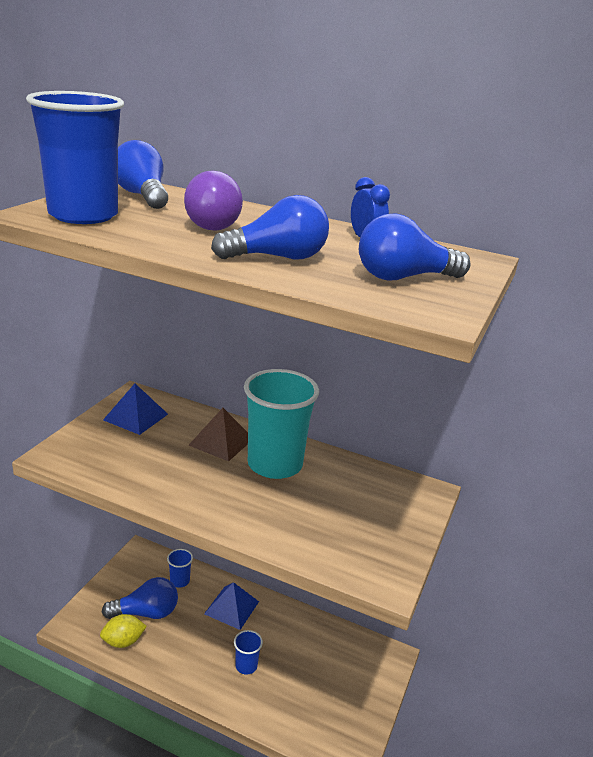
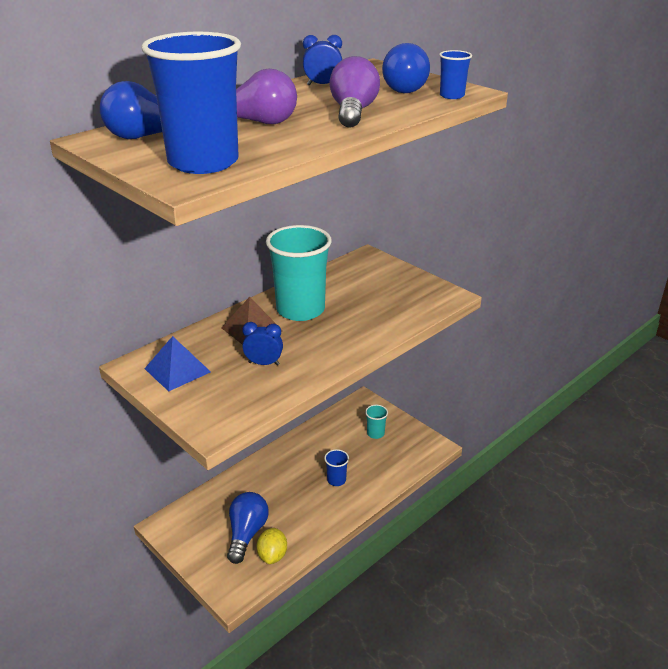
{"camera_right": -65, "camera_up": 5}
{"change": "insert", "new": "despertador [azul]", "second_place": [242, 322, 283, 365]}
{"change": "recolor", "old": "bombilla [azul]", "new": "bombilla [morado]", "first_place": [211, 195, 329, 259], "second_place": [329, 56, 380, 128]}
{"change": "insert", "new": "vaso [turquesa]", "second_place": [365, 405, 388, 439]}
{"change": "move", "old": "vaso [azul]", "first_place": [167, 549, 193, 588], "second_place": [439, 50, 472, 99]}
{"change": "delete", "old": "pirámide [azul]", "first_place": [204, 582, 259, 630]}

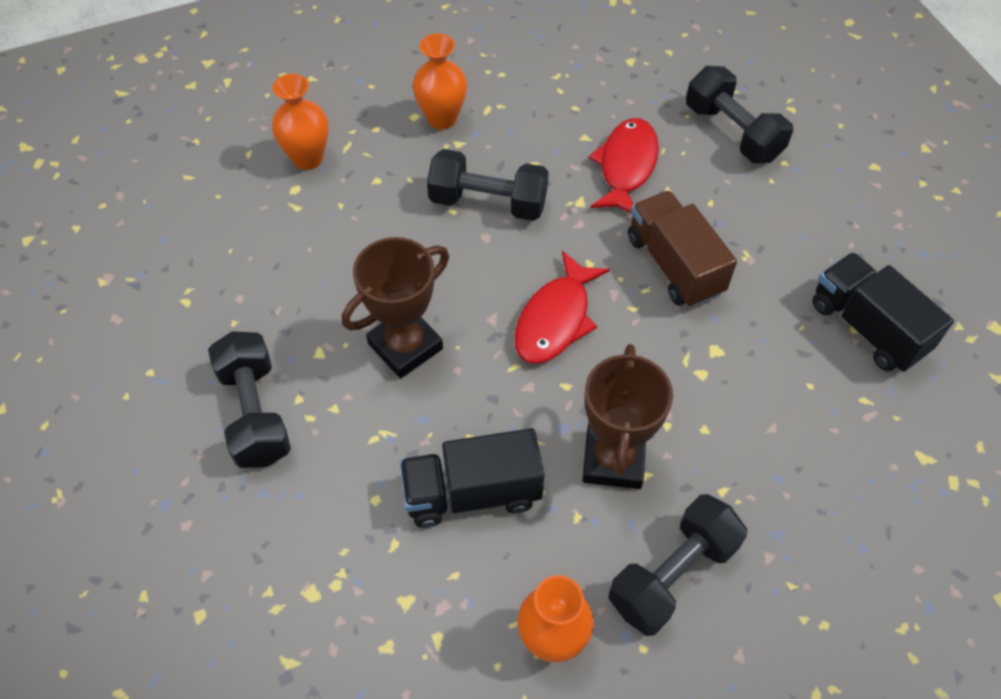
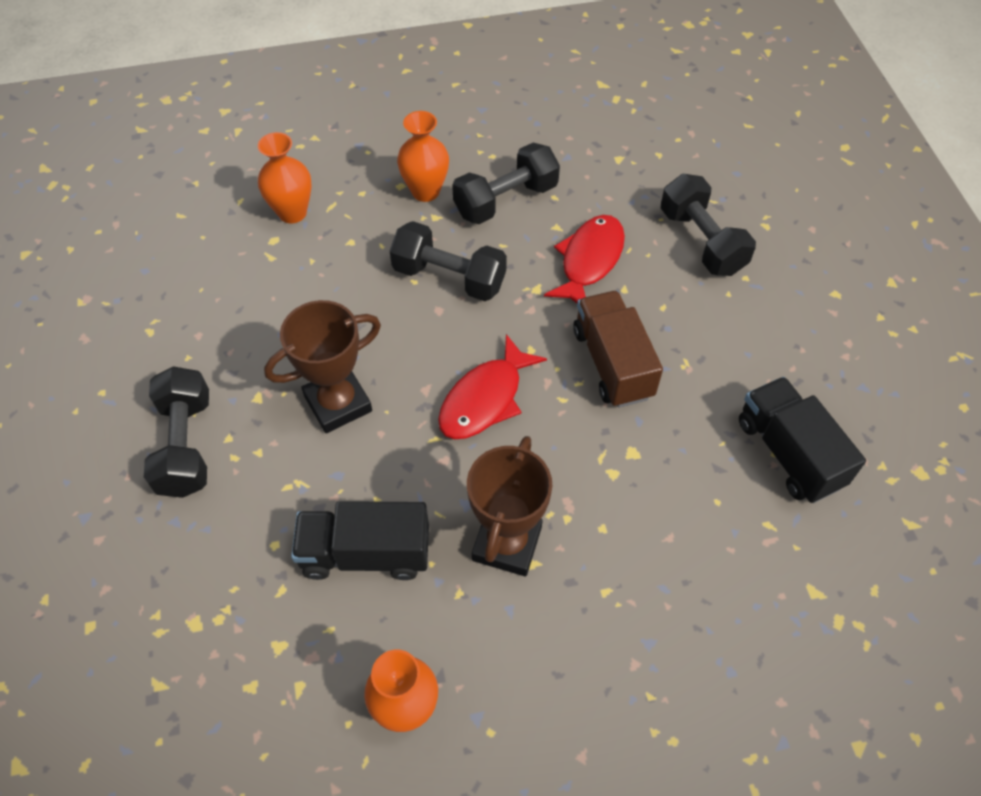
{"camera_right": 10, "camera_up": 0}
{"change": "move", "old": "mancuerna [negro]", "first_place": [608, 494, 747, 636], "second_place": [452, 143, 560, 224]}

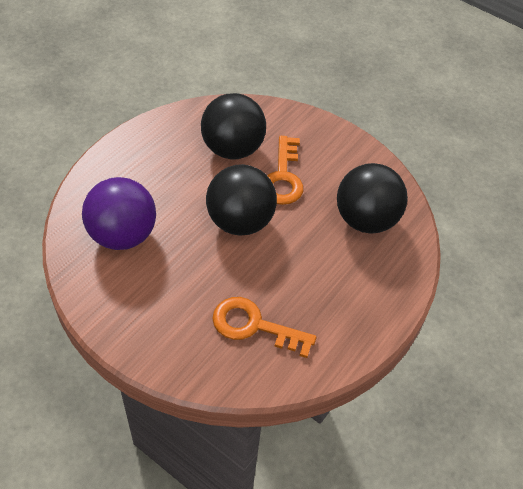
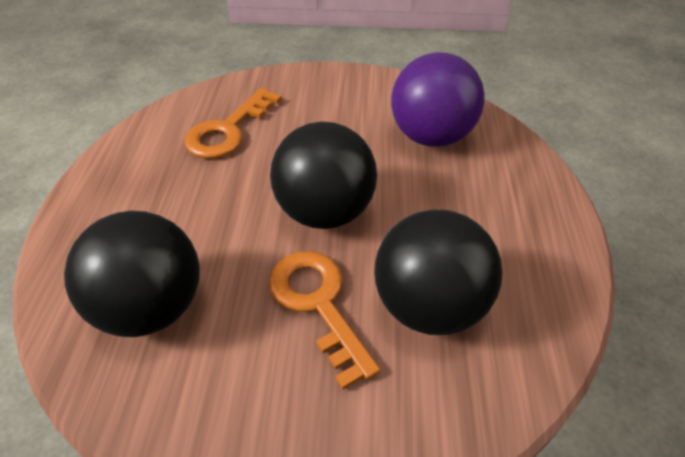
{"camera_right": 150, "camera_up": -5}
{"change": "rotate", "old": "llave [naranja]", "first_place": [212, 297, 317, 358], "second_place": [185, 88, 282, 158], "degrees": 135}

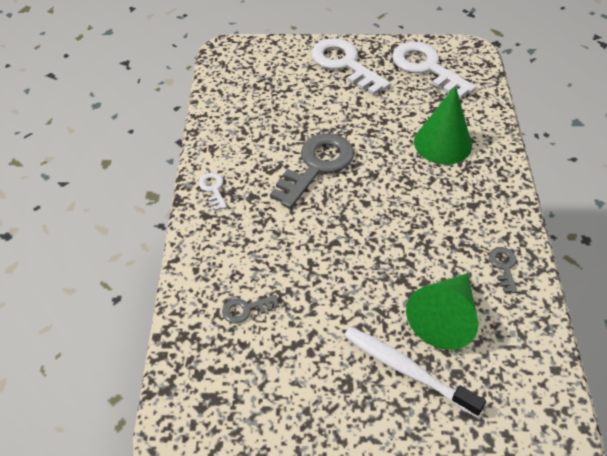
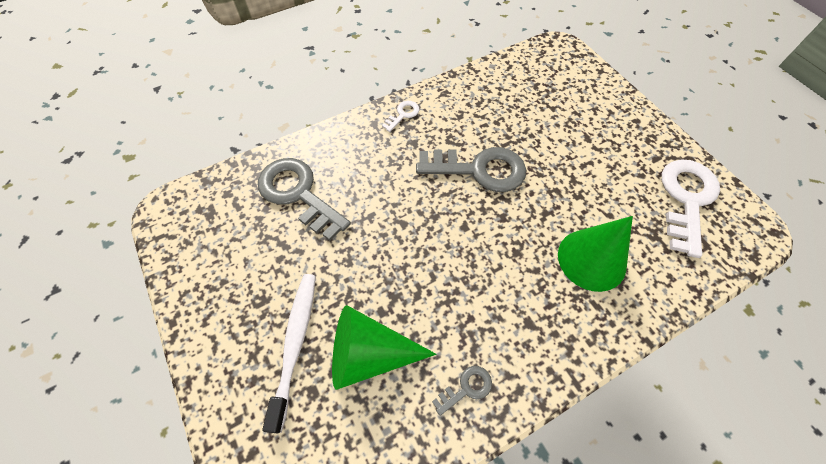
{"camera_right": 60, "camera_up": 10}
{"change": "resize", "old": "llave [gris]", "first_place": [222, 295, 279, 324], "second_place": [258, 158, 351, 241], "factor": 2.2}
{"change": "delete", "old": "llave [blanco]", "first_place": [311, 38, 391, 95]}

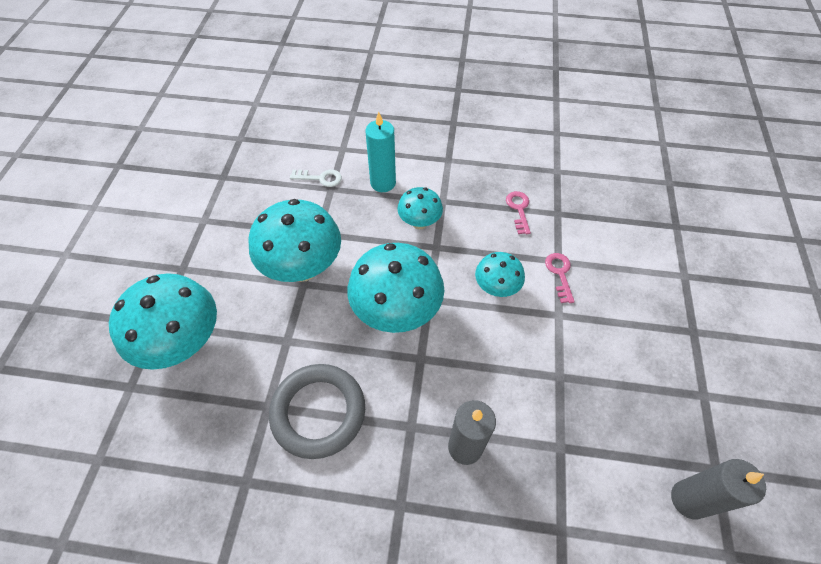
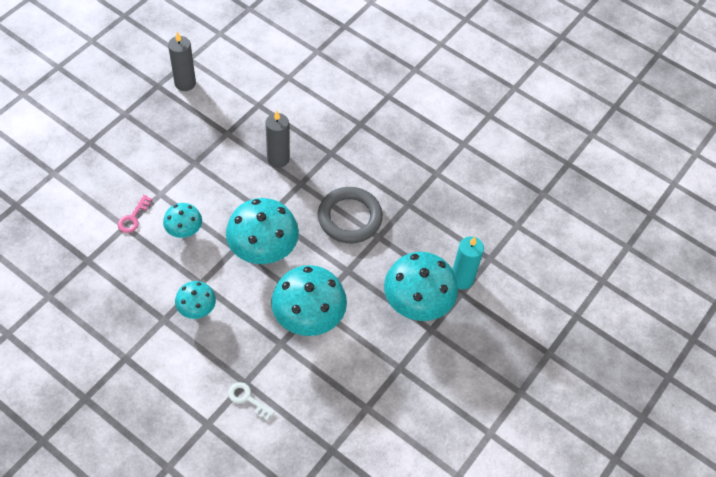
{"camera_right": -155, "camera_up": 0}
{"change": "move", "old": "vela [turquesa]", "first_place": [366, 112, 396, 192], "second_place": [452, 236, 484, 289]}
{"change": "delete", "old": "llave [rosa]", "first_place": [506, 191, 531, 234]}

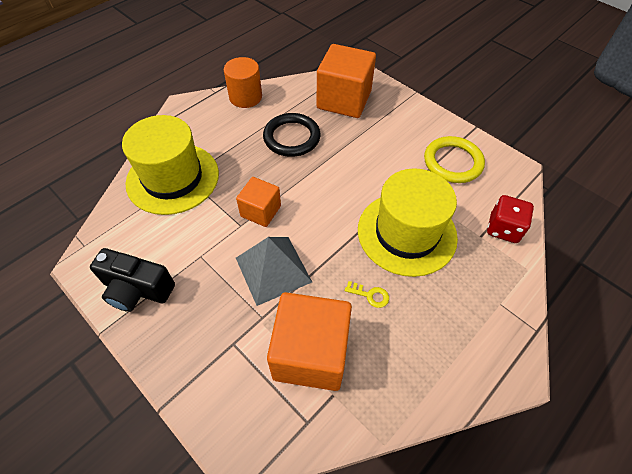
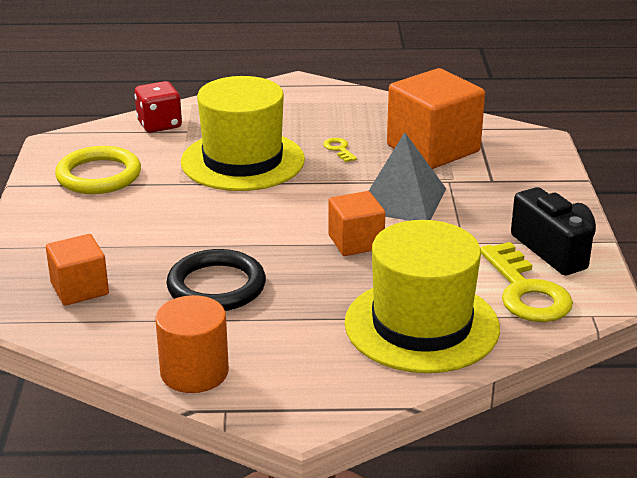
{"camera_right": -135, "camera_up": -25}
{"change": "resize", "old": "cubo [naranja]", "first_place": [316, 44, 376, 118], "second_place": [46, 234, 109, 306], "factor": 0.57}
{"change": "insert", "new": "llave [amarillo]", "second_place": [480, 242, 573, 322]}

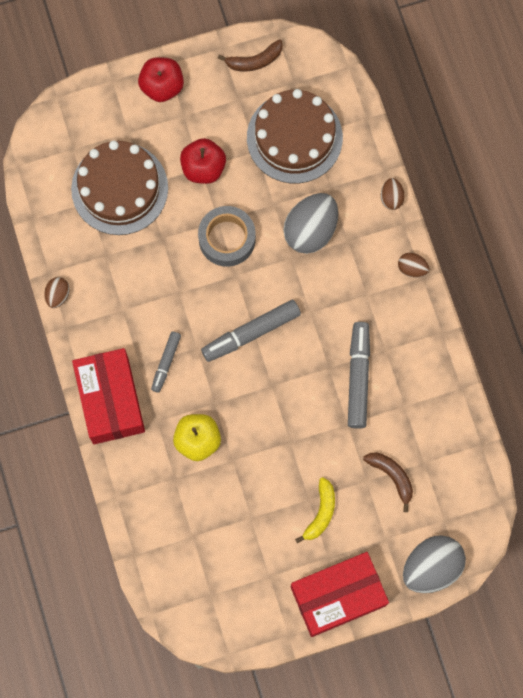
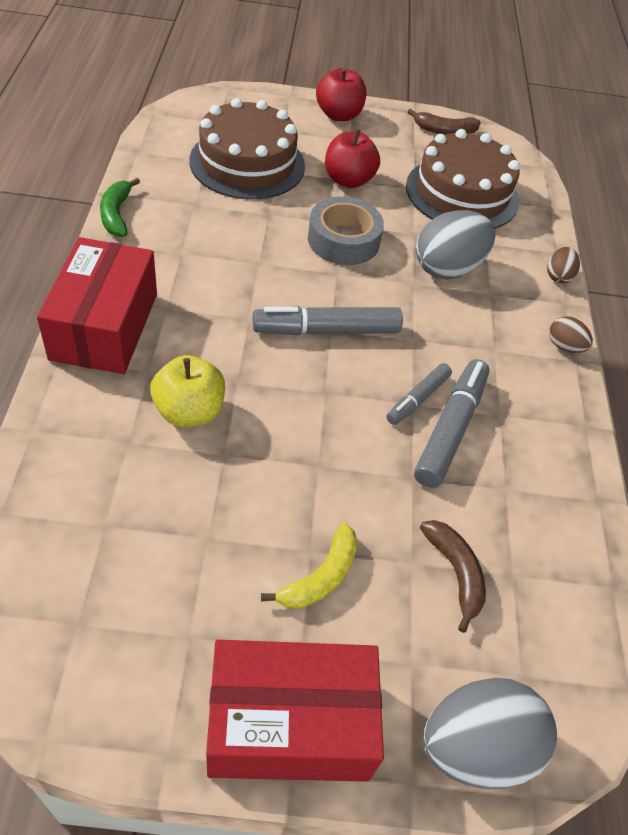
{"camera_right": 15, "camera_up": -25}
{"change": "replace", "old": "huevo [marrón]", "new": "plátano [verde]", "first_place": [44, 277, 70, 308], "second_place": [100, 178, 140, 237]}
{"change": "move", "old": "rotulador [gris]", "first_place": [151, 332, 181, 393], "second_place": [386, 363, 452, 425]}

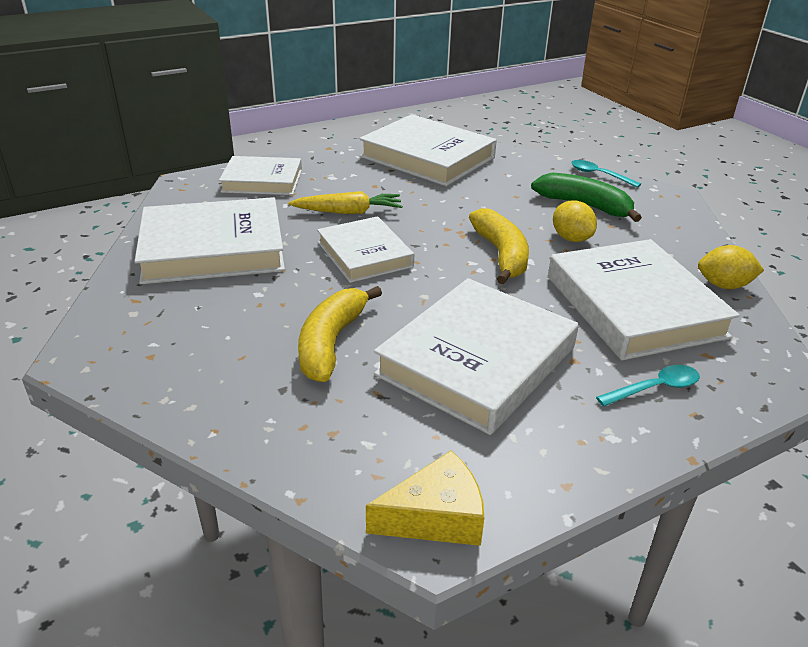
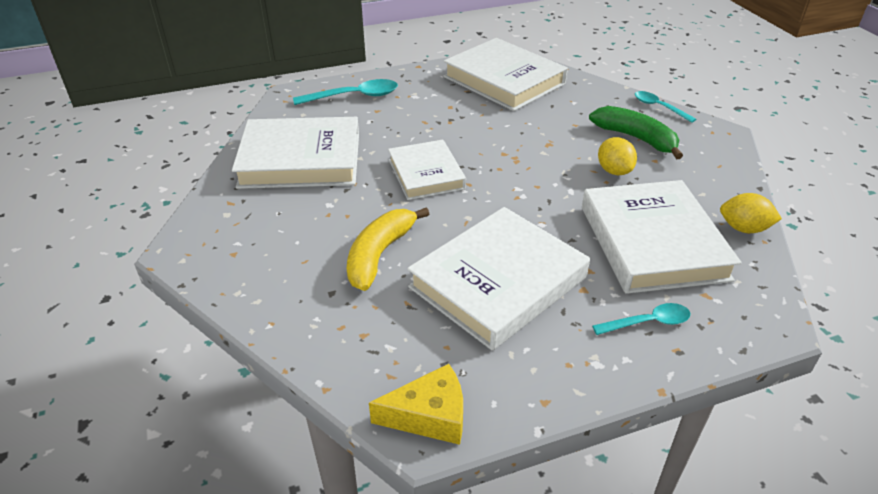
{"camera_right": 10, "camera_up": 5}
{"change": "replace", "old": "libro [blanco]", "new": "cuchara [turquesa]", "first_place": [219, 156, 302, 195], "second_place": [293, 79, 398, 105]}
{"change": "delete", "old": "zanahoria [amarillo]", "first_place": [288, 191, 402, 214]}
{"change": "delete", "old": "plátano [amarillo]", "first_place": [469, 208, 529, 284]}

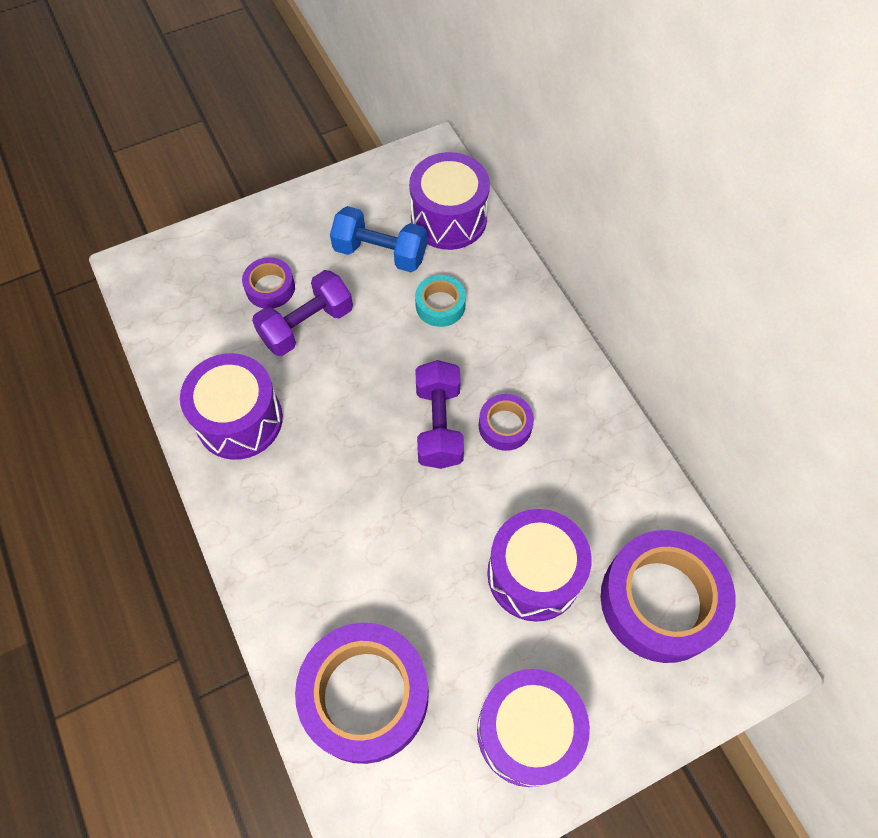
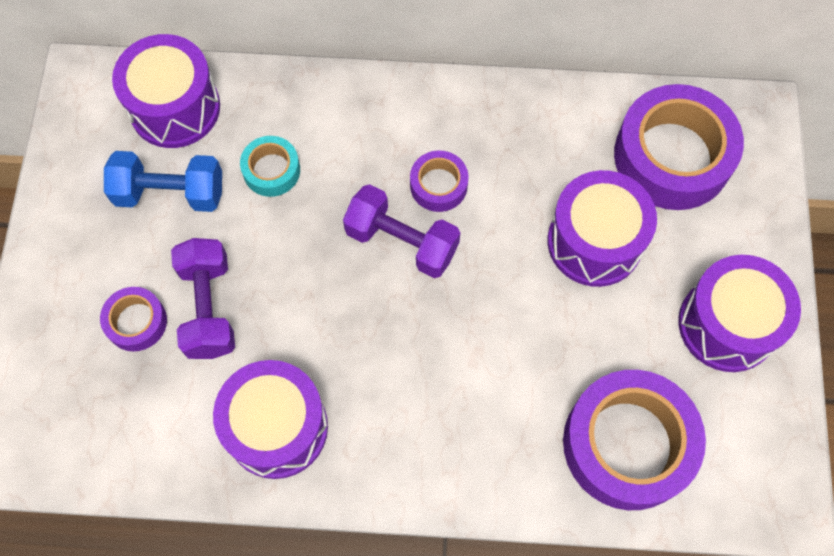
{"camera_right": -60, "camera_up": 5}
{"change": "rotate", "old": "mancuerna [azul]", "first_place": [330, 206, 427, 272], "second_place": [104, 151, 222, 212], "degrees": 45}

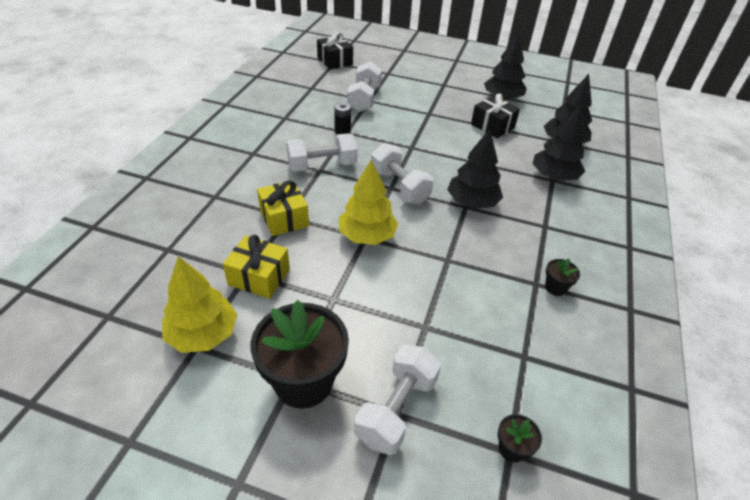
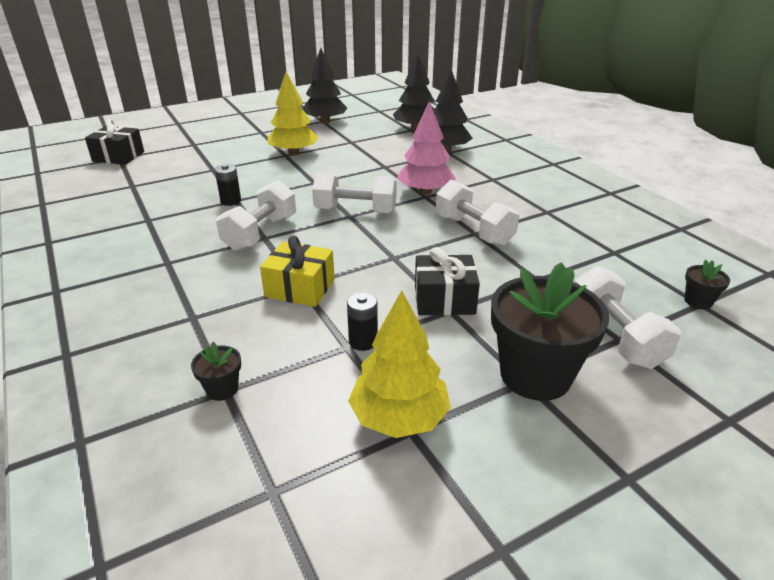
{"camera_right": -45, "camera_up": -10}
{"change": "move", "old": "maceta [negro]", "first_place": [545, 259, 580, 296], "second_place": [191, 342, 241, 401]}
{"change": "move", "old": "árbol [amarillo]", "first_place": [339, 160, 399, 245], "second_place": [268, 72, 319, 155]}
{"change": "replace", "old": "regalo [amarillo]", "new": "pila [negro]", "first_place": [223, 235, 290, 299], "second_place": [347, 292, 378, 351]}
{"change": "recolor", "old": "árbol [negro]", "new": "árbol [rosa]", "first_place": [447, 129, 503, 209], "second_place": [397, 101, 456, 195]}
{"change": "move", "old": "regalo [negro]", "first_place": [471, 93, 520, 138], "second_place": [415, 247, 480, 315]}
{"change": "move", "old": "mancuerna [blanco]", "first_place": [347, 62, 382, 112], "second_place": [436, 180, 519, 247]}

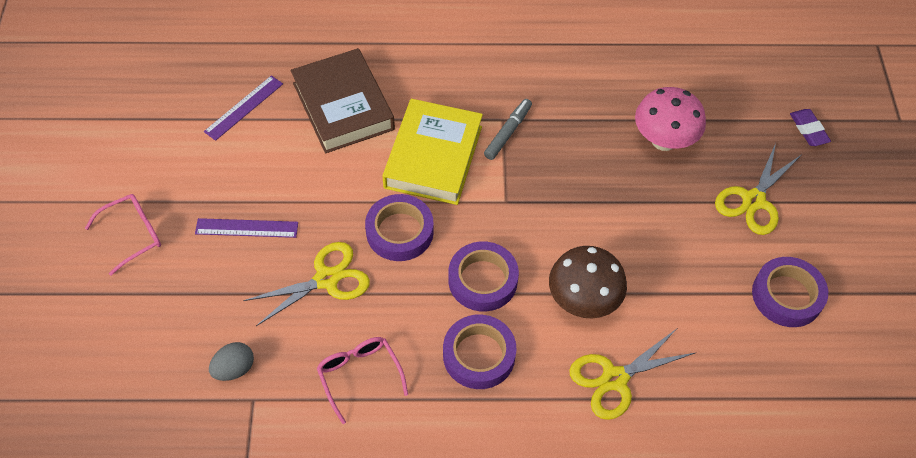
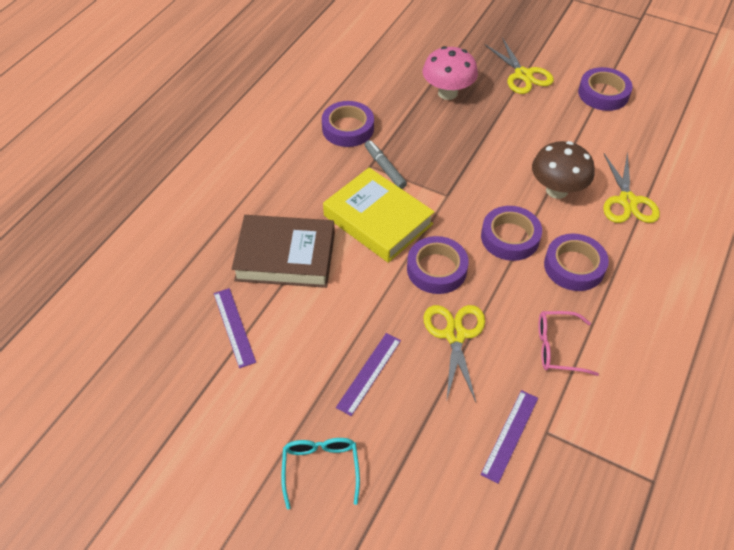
{"camera_right": -60, "camera_up": -5}
{"change": "recolor", "old": "gafas [rosa]", "new": "gafas [turquesa]", "first_place": [85, 194, 161, 276], "second_place": [281, 438, 360, 509]}
{"change": "insert", "new": "cinta adhesiva [morado]", "second_place": [322, 101, 374, 147]}
{"change": "replace", "old": "huevo [gris]", "new": "regla [morado]", "first_place": [209, 342, 254, 381], "second_place": [480, 390, 538, 484]}
{"change": "delete", "old": "goma de borrar [morado]", "first_place": [790, 109, 831, 146]}

